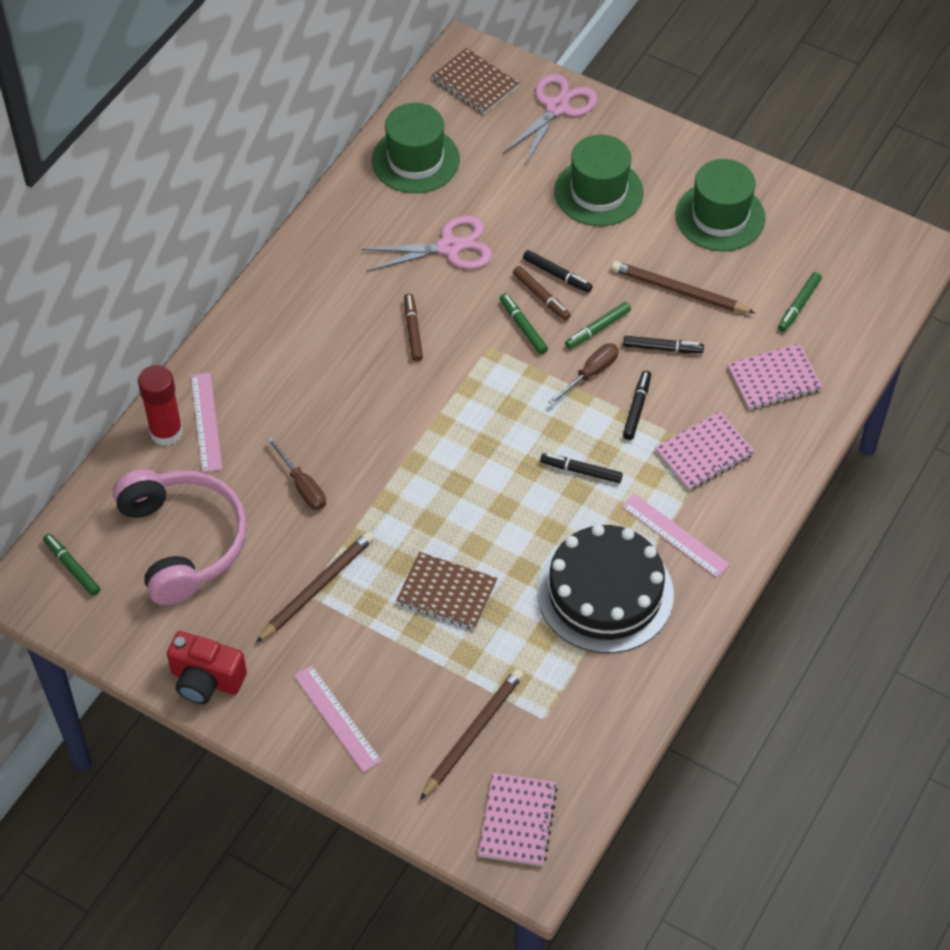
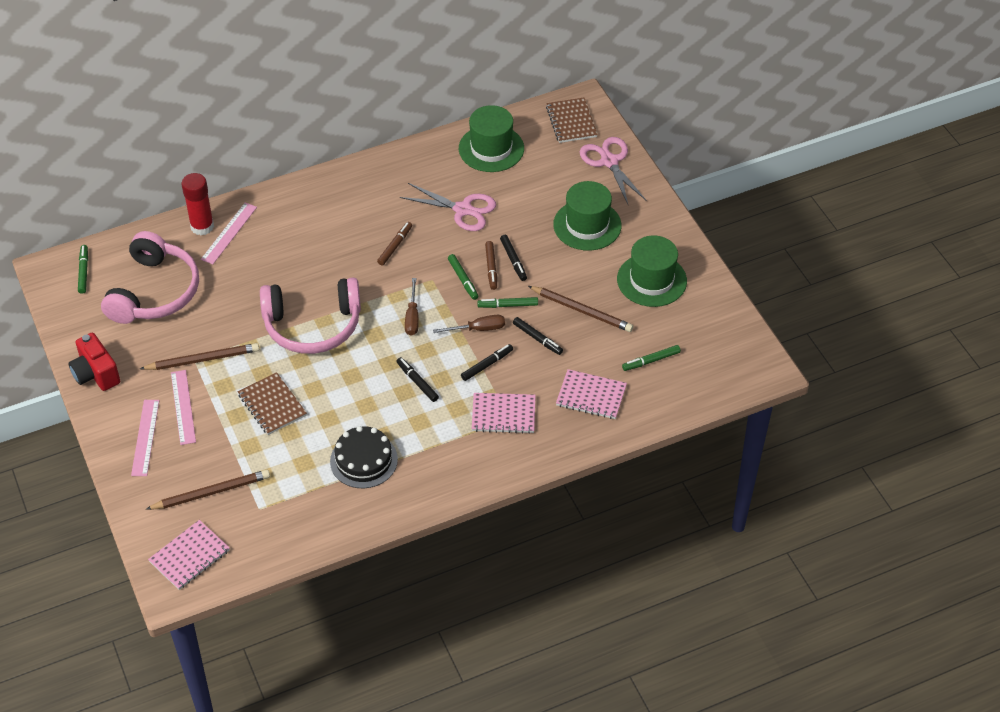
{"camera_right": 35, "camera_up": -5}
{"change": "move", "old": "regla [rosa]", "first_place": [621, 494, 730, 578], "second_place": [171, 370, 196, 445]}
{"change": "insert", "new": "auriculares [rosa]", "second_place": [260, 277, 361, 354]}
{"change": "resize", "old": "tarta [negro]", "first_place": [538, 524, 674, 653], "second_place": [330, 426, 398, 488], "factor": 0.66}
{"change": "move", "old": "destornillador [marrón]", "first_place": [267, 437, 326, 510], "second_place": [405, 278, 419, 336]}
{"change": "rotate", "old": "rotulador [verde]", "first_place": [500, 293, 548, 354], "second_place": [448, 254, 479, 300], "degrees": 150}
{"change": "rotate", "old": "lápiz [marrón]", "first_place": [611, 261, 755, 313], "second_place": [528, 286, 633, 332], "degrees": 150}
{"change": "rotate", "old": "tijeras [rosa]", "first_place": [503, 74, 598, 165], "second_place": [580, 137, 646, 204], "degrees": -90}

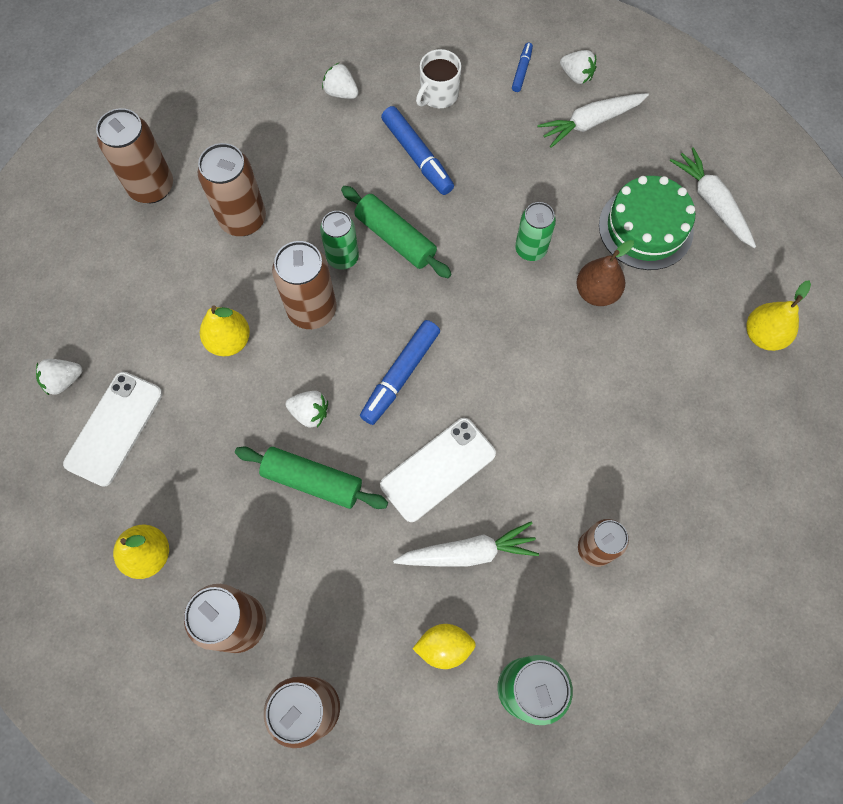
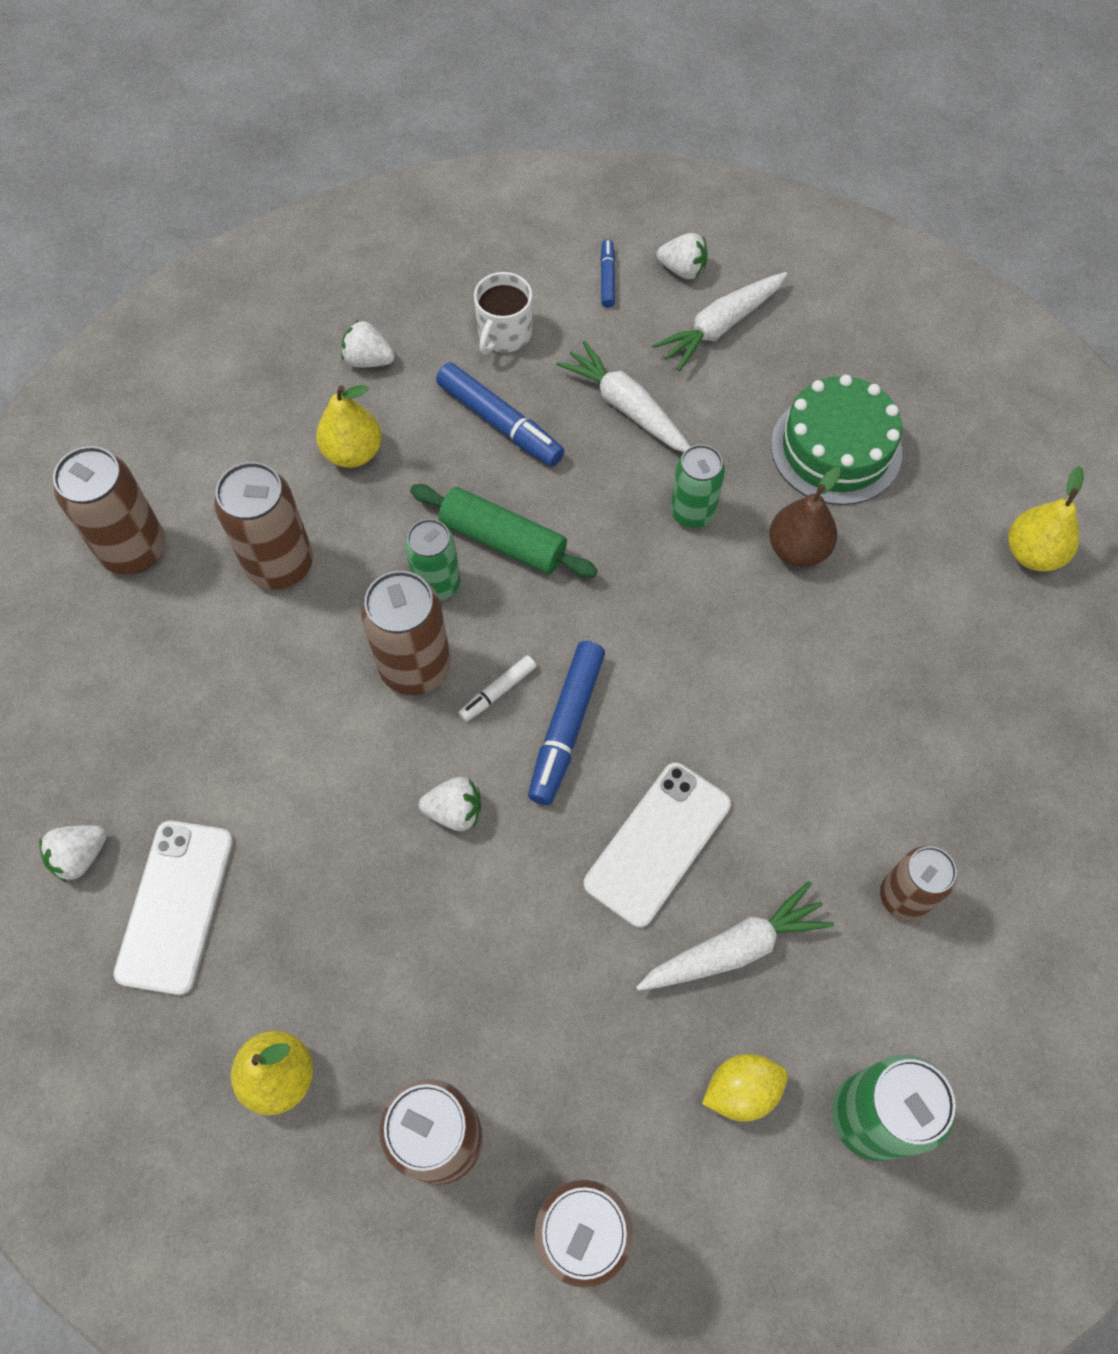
{"camera_right": -15, "camera_up": -5}
{"change": "move", "old": "pera [amarillo]", "first_place": [200, 305, 250, 356], "second_place": [316, 385, 382, 468]}
{"change": "insert", "new": "rotulador [blanco]", "second_place": [459, 655, 536, 722]}
{"change": "move", "old": "zanahoria [blanco]", "first_place": [670, 147, 756, 248], "second_place": [556, 340, 690, 452]}
{"change": "delete", "old": "rodillo [verde]", "first_place": [235, 447, 388, 509]}

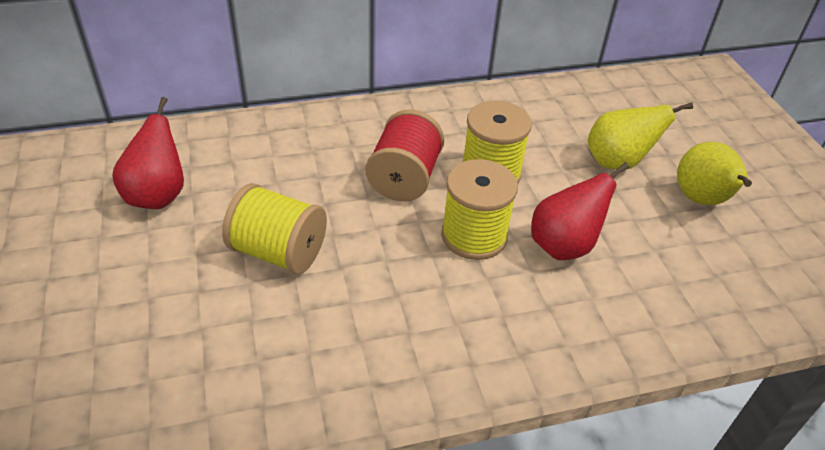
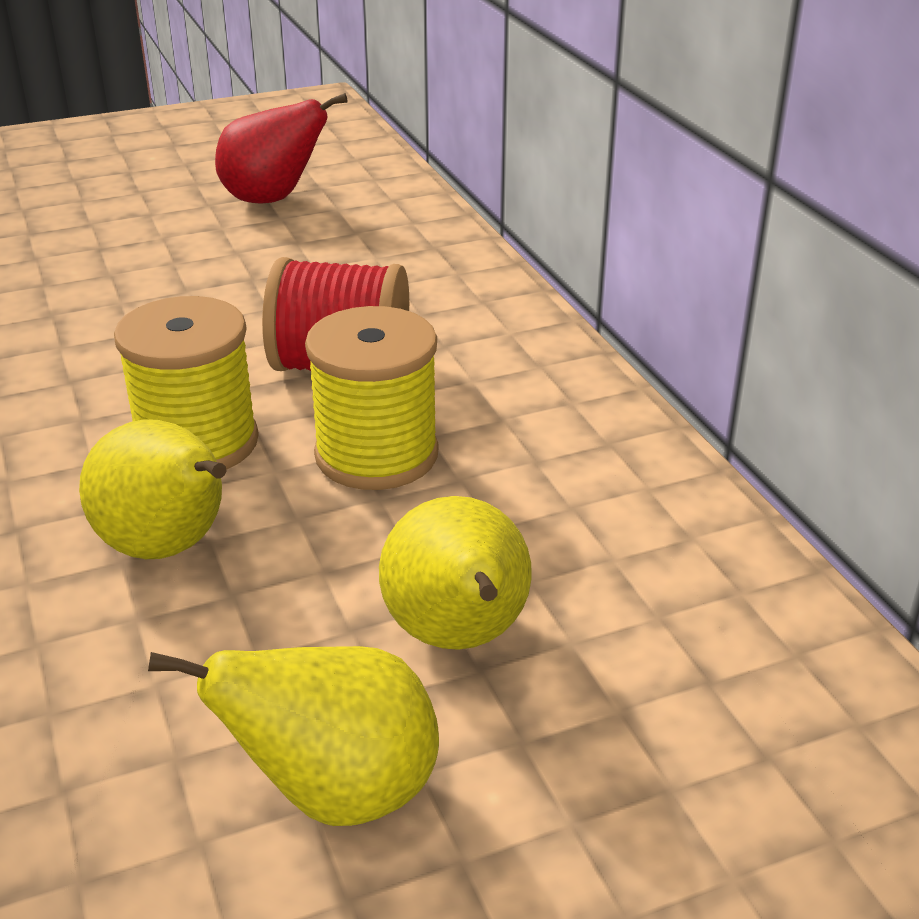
{"camera_right": 85, "camera_up": -10}
{"change": "recolor", "old": "pera [rojo]", "new": "pera [amarillo]", "first_place": [531, 162, 629, 260], "second_place": [79, 419, 226, 559]}
{"change": "delete", "old": "carrete [amarillo]", "first_place": [222, 183, 327, 274]}

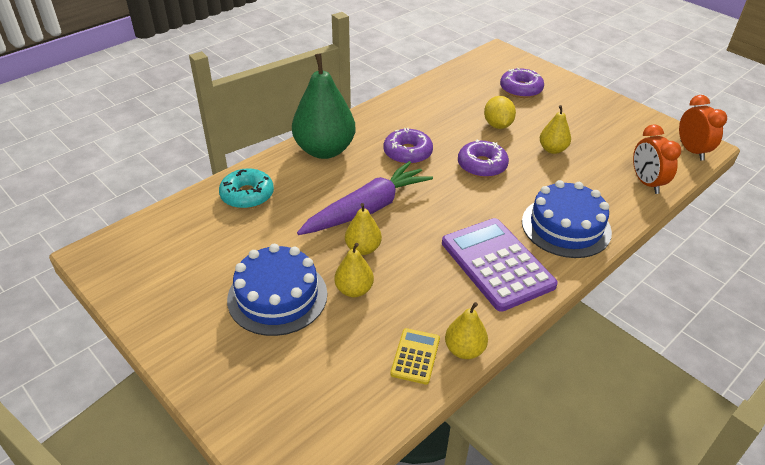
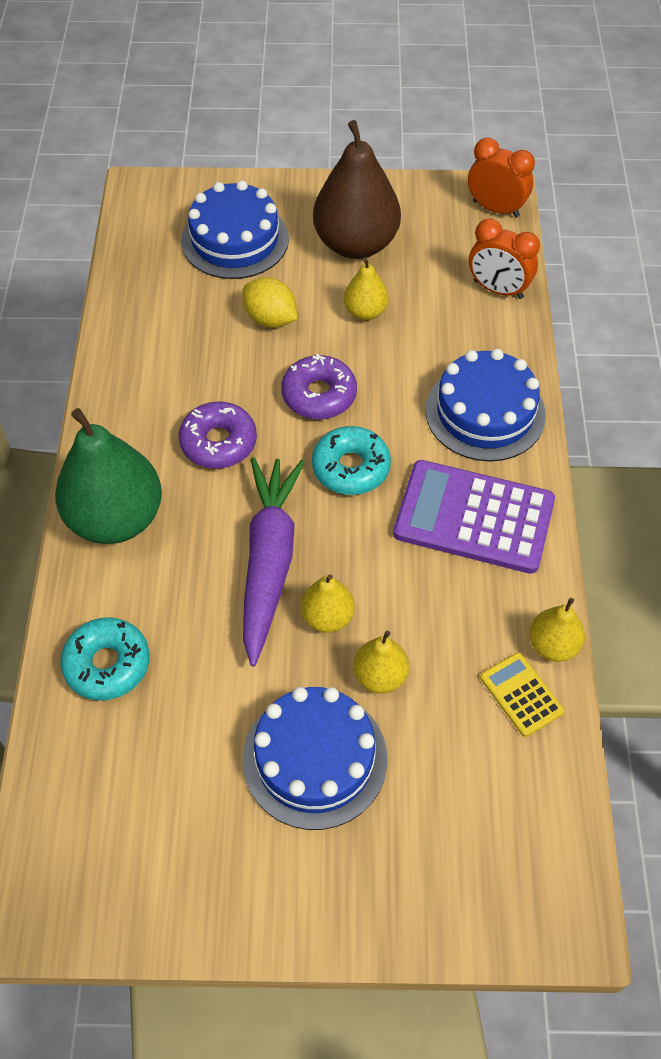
{"camera_right": -45, "camera_up": 15}
{"change": "replace", "old": "rosquilla [morado]", "new": "tarta [azul]", "first_place": [500, 68, 544, 98], "second_place": [181, 180, 289, 279]}
{"change": "insert", "new": "rosquilla [turquesa]", "second_place": [312, 426, 391, 495]}
{"change": "insert", "new": "pera [marrón]", "second_place": [313, 120, 401, 259]}

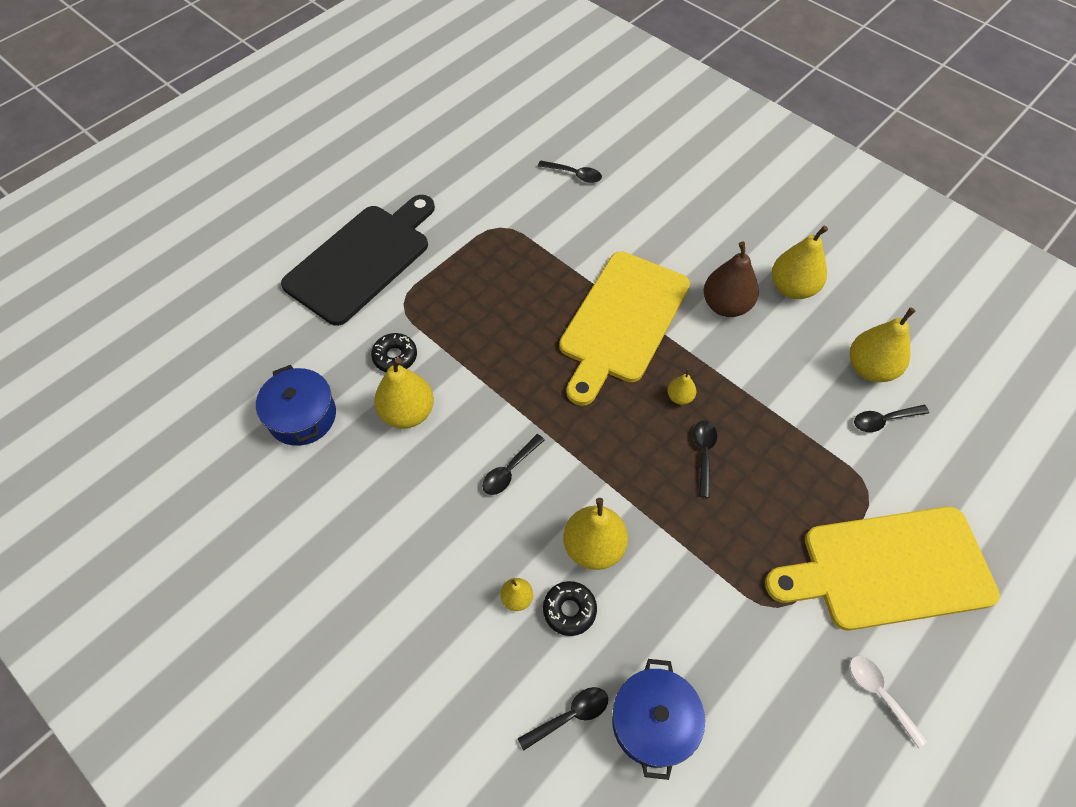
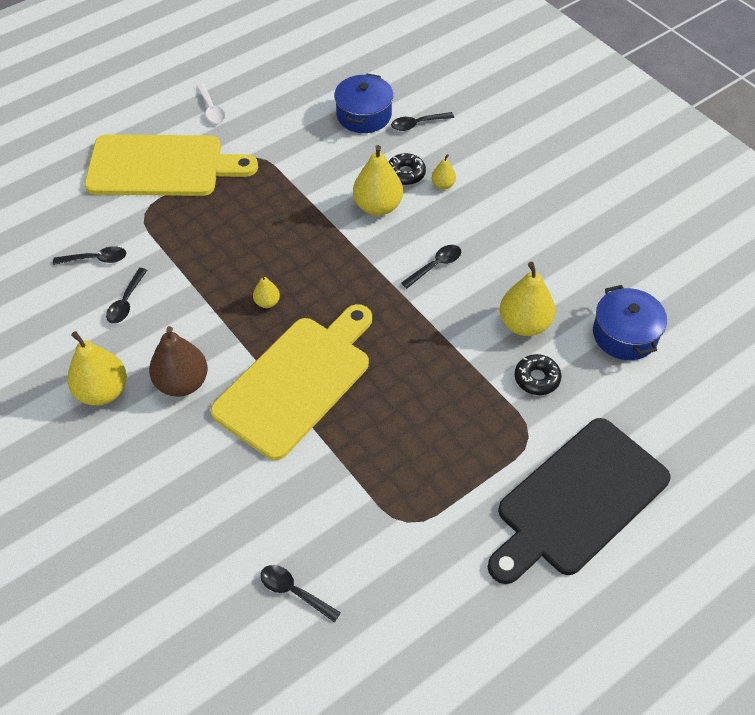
{"camera_right": -170, "camera_up": -5}
{"change": "move", "old": "cuchara [negro]", "first_place": [693, 420, 717, 498], "second_place": [106, 268, 147, 324]}
{"change": "delete", "old": "pera [amarillo]", "first_place": [850, 307, 915, 382]}

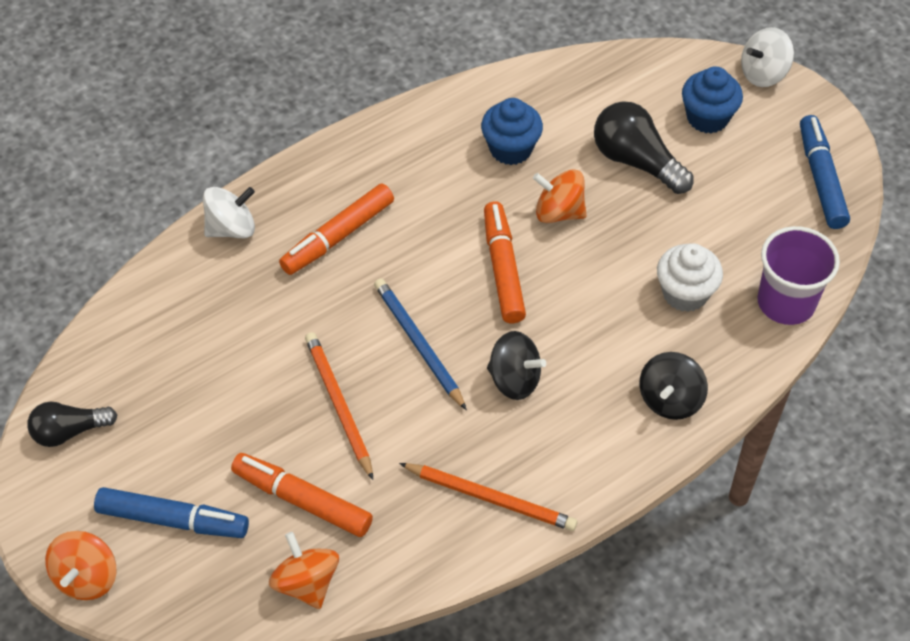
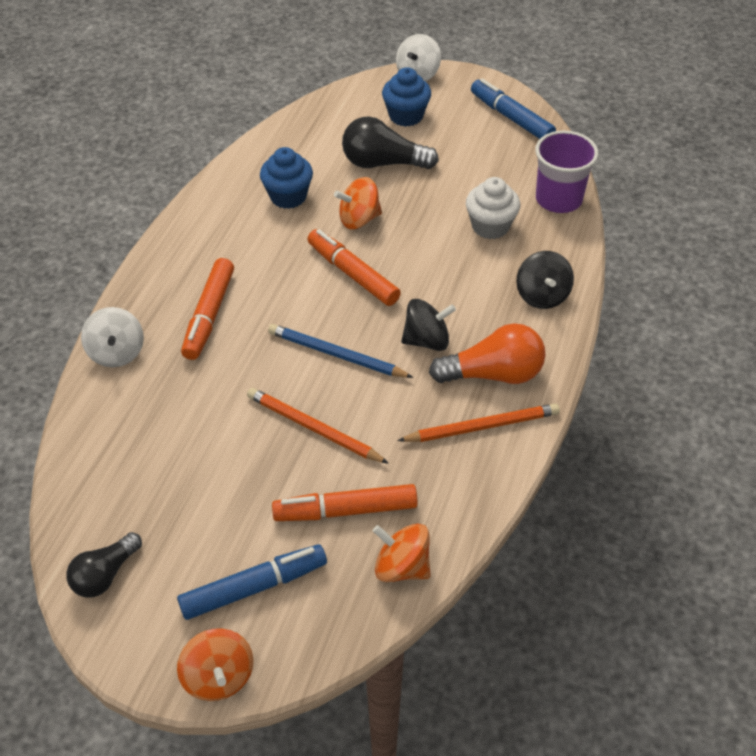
{"camera_right": -35, "camera_up": -5}
{"change": "rotate", "old": "peonza [blanco]", "first_place": [203, 187, 255, 238], "second_place": [81, 307, 144, 367], "degrees": 135}
{"change": "insert", "new": "bombilla [naranja]", "second_place": [429, 323, 546, 384]}

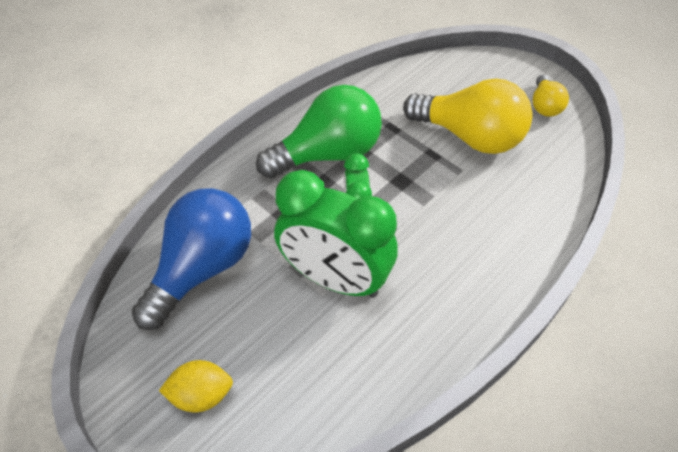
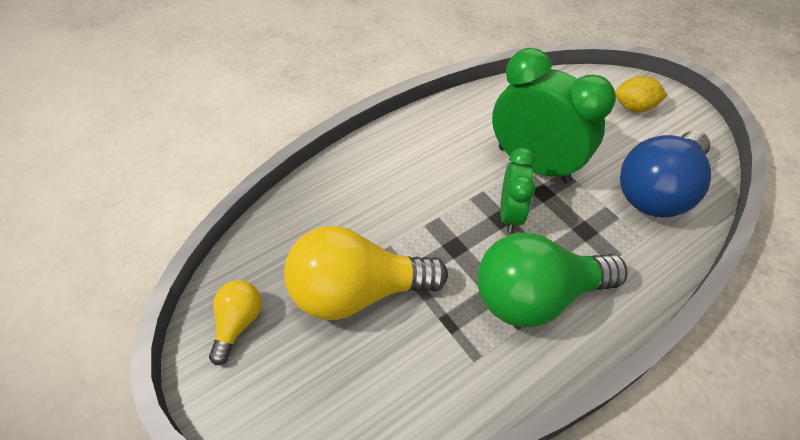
{"camera_right": -170, "camera_up": 0}
{"change": "rotate", "old": "bombilla [amarillo]", "first_place": [403, 78, 533, 154], "second_place": [284, 226, 448, 320], "degrees": -45}

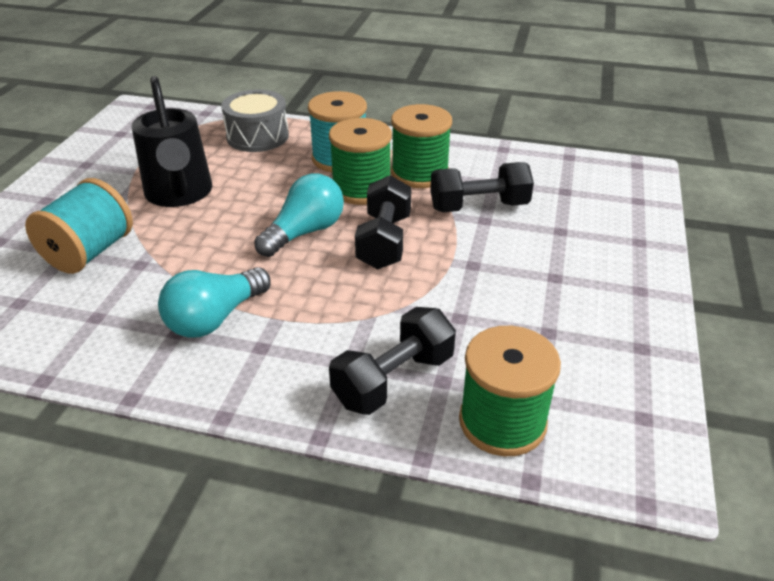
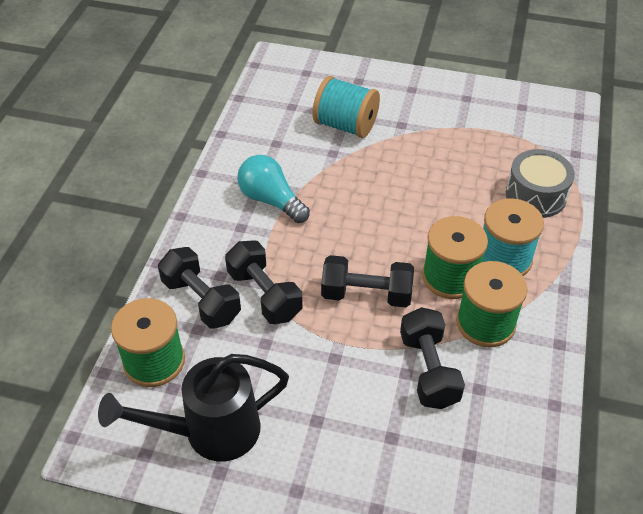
{"camera_right": 90, "camera_up": 10}
{"change": "move", "old": "regadera [negro]", "first_place": [132, 76, 212, 207], "second_place": [98, 354, 289, 461]}
{"change": "insert", "new": "mancuerna [negro]", "second_place": [225, 241, 303, 324]}
{"change": "delete", "old": "bombilla [turquesa]", "first_place": [254, 174, 344, 257]}

